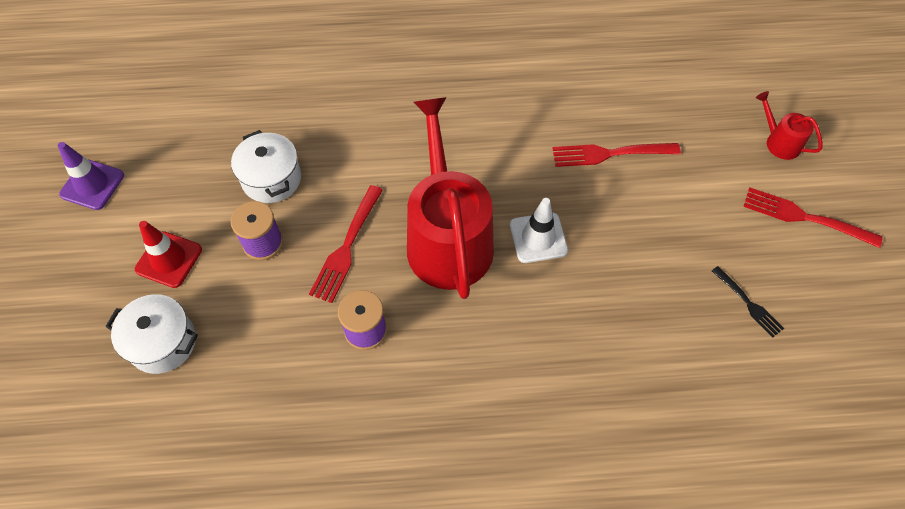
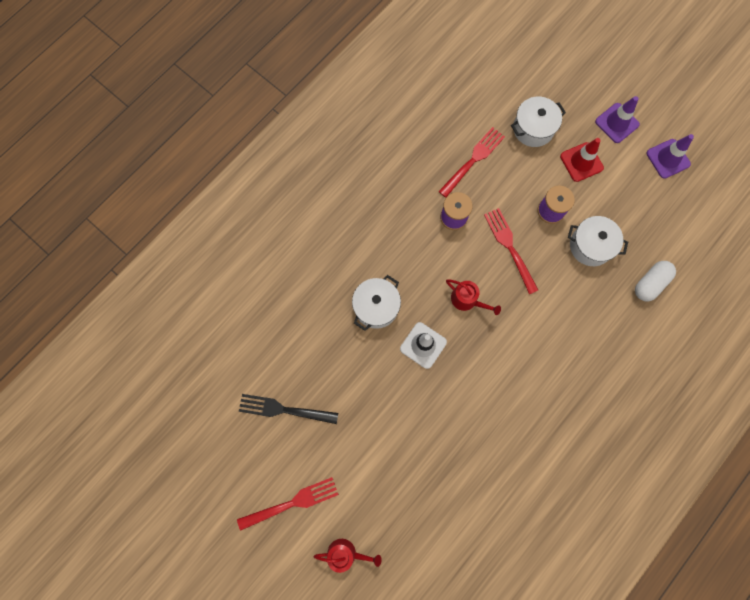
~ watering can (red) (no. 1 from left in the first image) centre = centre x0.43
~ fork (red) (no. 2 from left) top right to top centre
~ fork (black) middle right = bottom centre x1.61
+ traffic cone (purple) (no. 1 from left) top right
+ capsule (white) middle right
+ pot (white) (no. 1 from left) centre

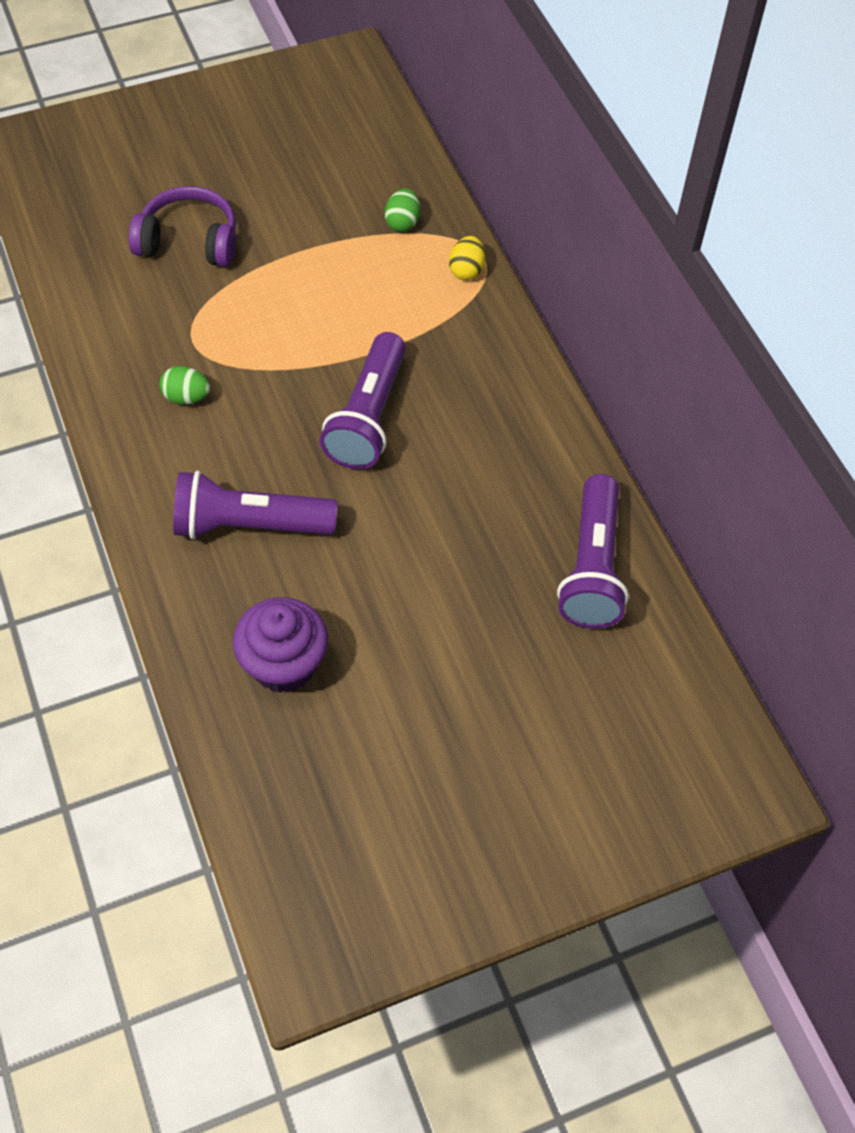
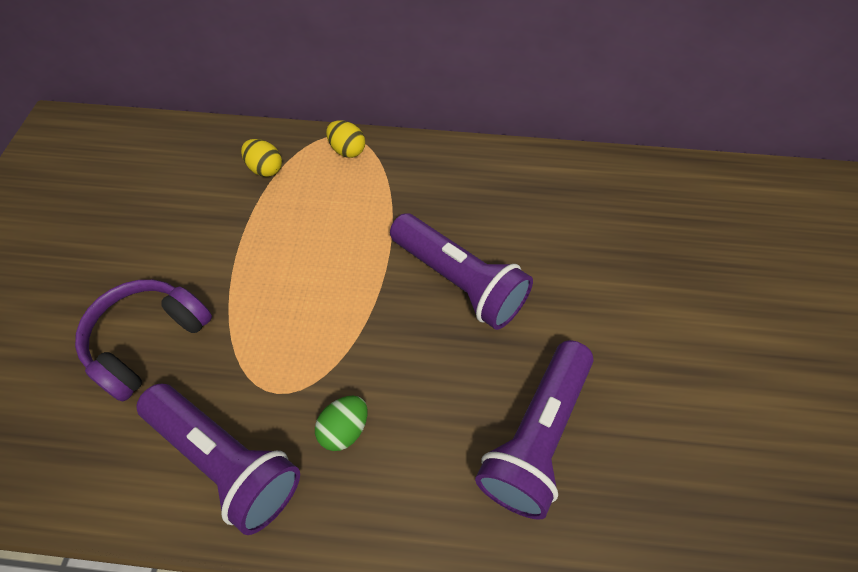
~ egg (green) (no. 2 from left) top centre to egg (yellow) (no. 1 from left) top left
~ flashlight (purple) (no. 3 from left in the first image) middle right to flashlight (purple) (no. 1 from left) bottom left
- cupcake (purple) middle left

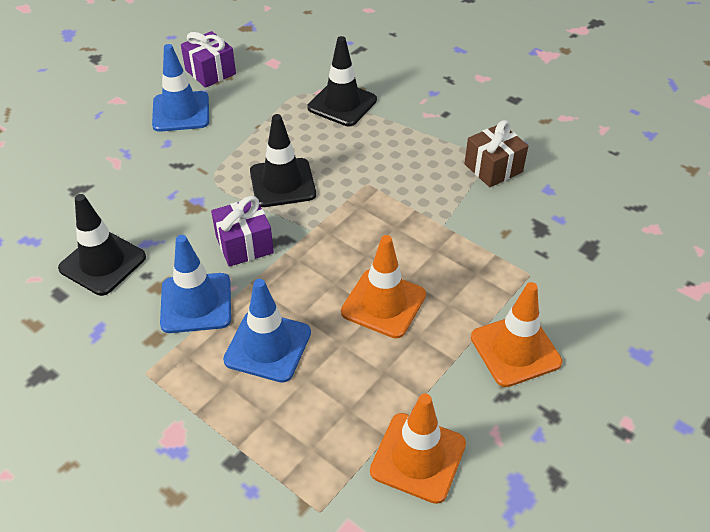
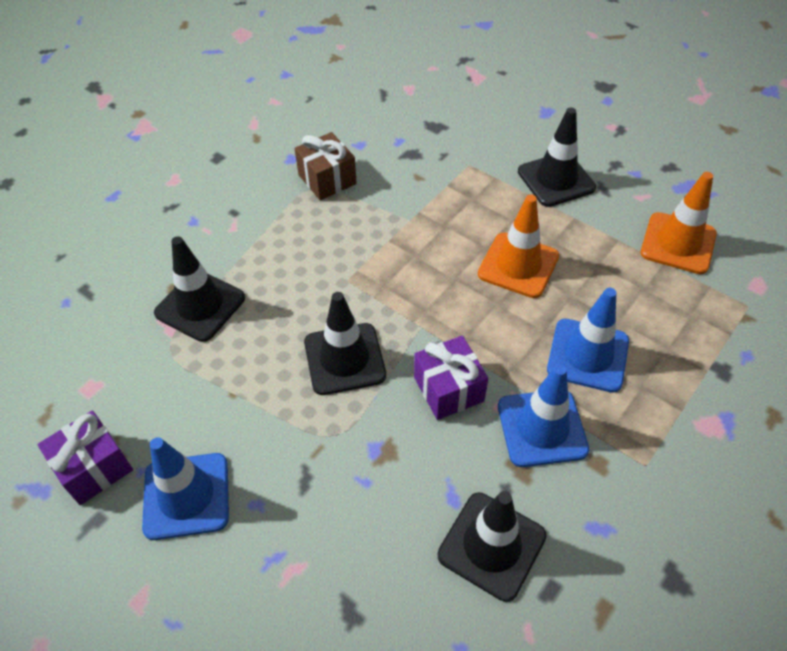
~ traffic cone (orange) (no. 3 from left) middle right to traffic cone (black) (no. 4 from left) top right

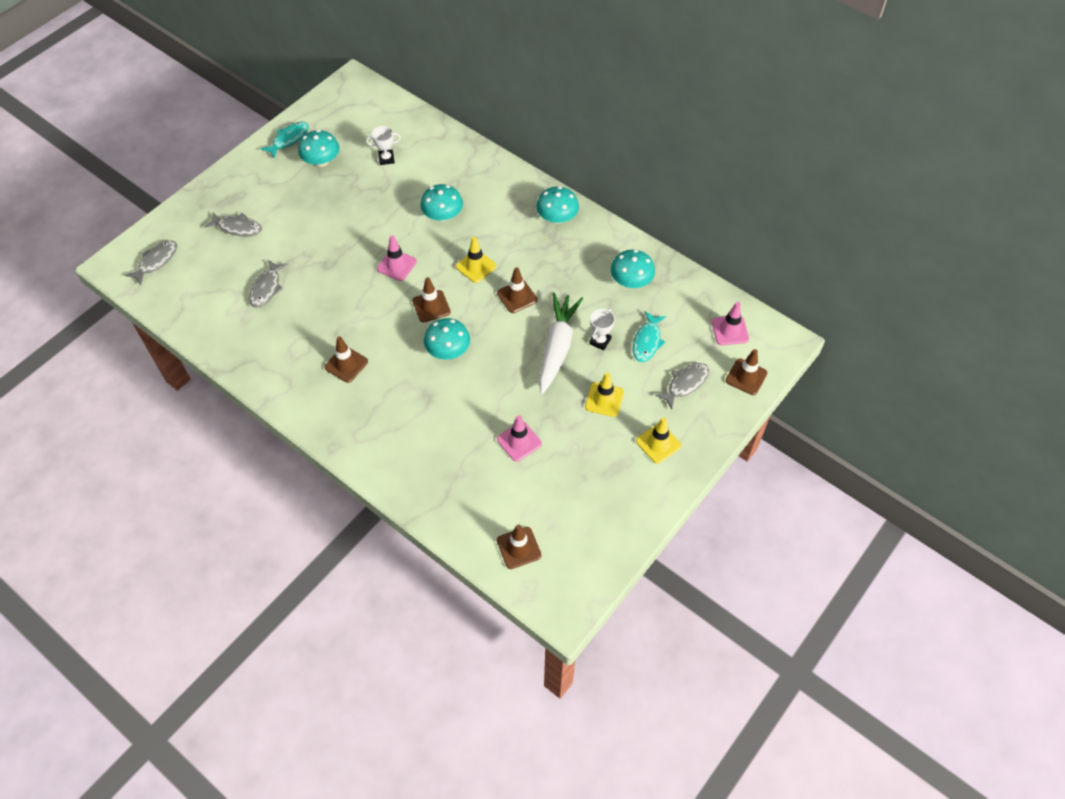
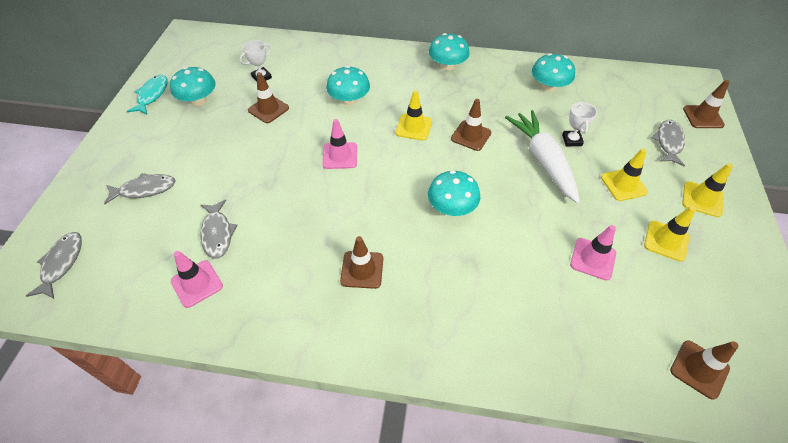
~ traffic cone (brown) (no. 2 from left in the first image) centre to traffic cone (brown) (no. 1 from left) top centre
~ traffic cone (pink) (no. 3 from left in the first image) middle right to traffic cone (pink) (no. 1 from left) middle left
- fish (turquoise) (no. 2 from left) centre
+ traffic cone (yellow) (no. 3 from left) middle right

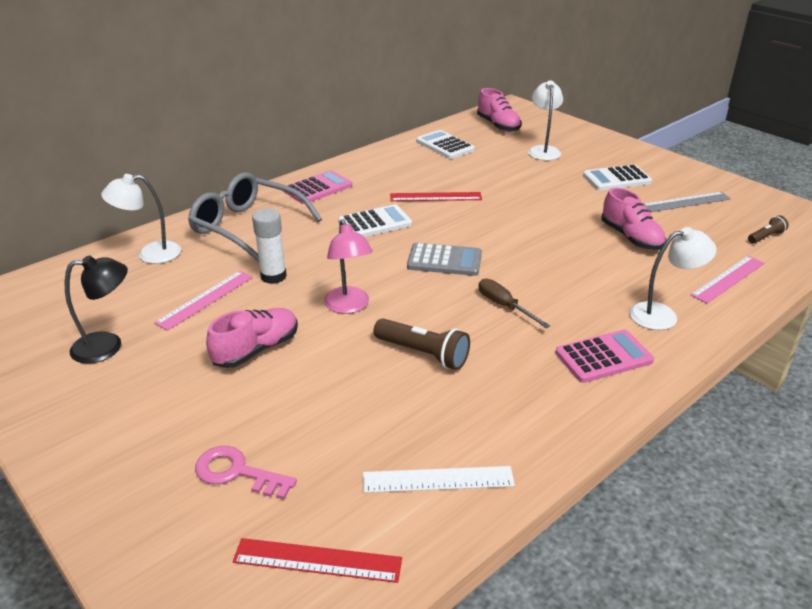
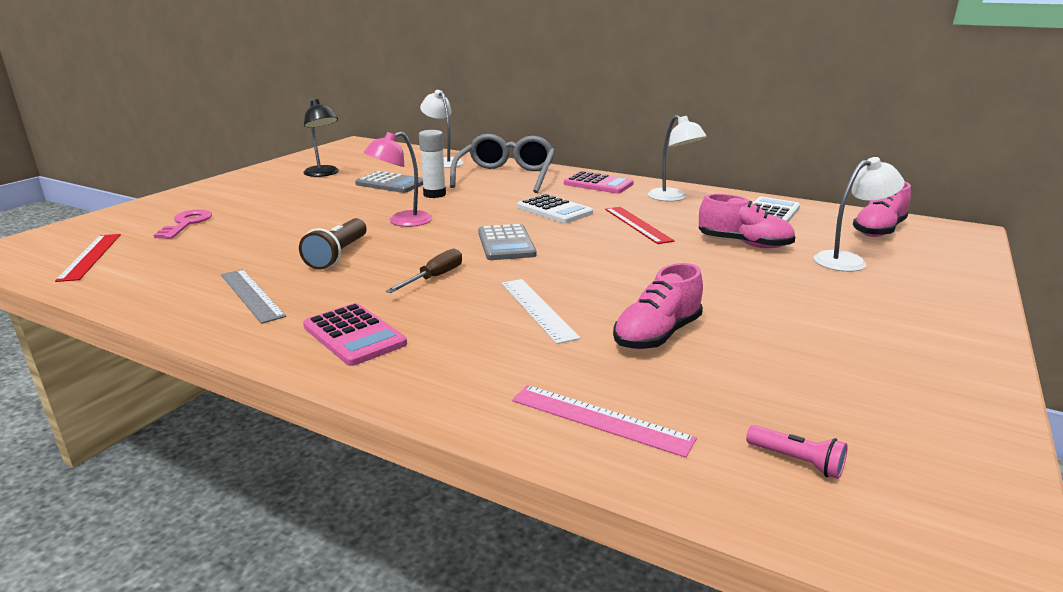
- calculator (white) (no. 3 from left) top right
~ ruler (grey) top right to middle left
~ flashlight (brown) (no. 2 from left) middle right to flashlight (pink) bottom right
~ lamp (white) (no. 3 from left in the first image) middle right to lamp (white) (no. 2 from left) top centre
~ ruler (pink) (no. 1 from left) middle left to calculator (grey) (no. 1 from left) top centre
~ shoe (pink) (no. 1 from left in the first image) middle left to shoe (pink) (no. 2 from left) middle right
~ ruler (white) bottom centre to centre

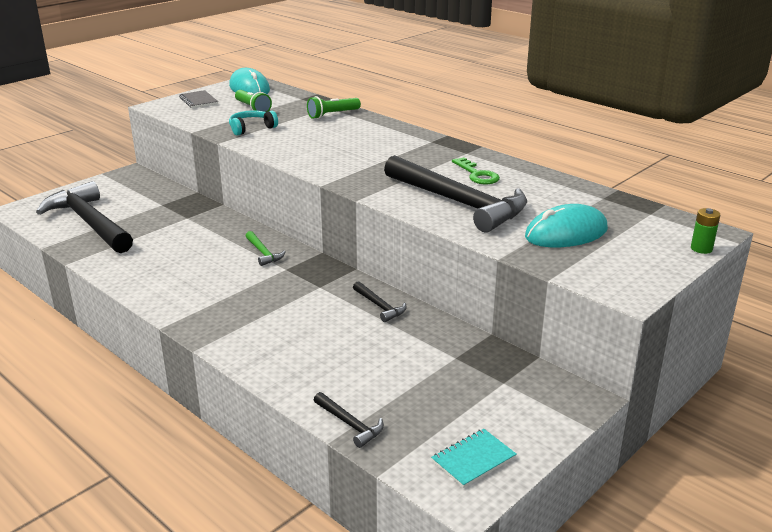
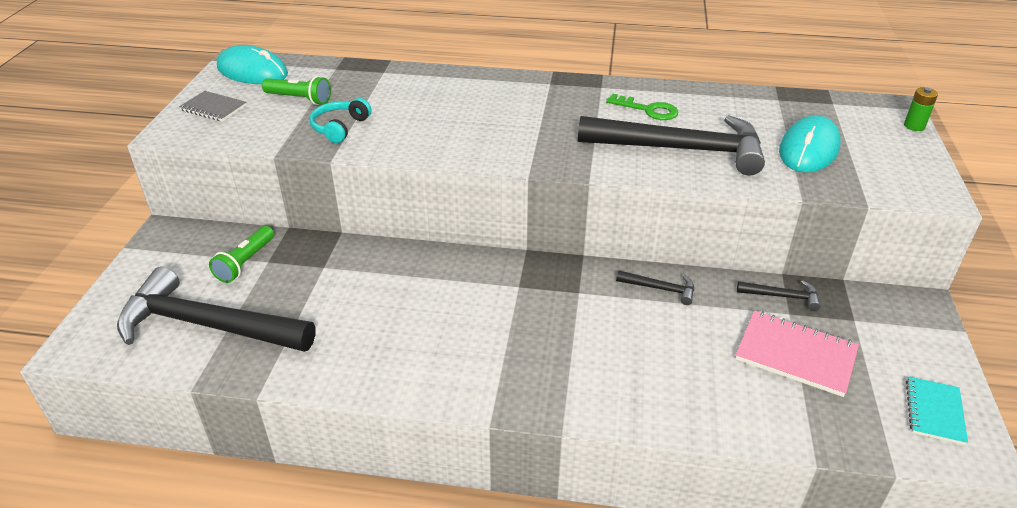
~ flashlight (green) (no. 2 from left in the first image) top centre to flashlight (green) (no. 1 from left) middle left
- hammer (green) centre
~ hammer (black) (no. 2 from left in the first image) bottom centre to hammer (black) (no. 4 from left) middle right
+ notebook (pink) bottom right

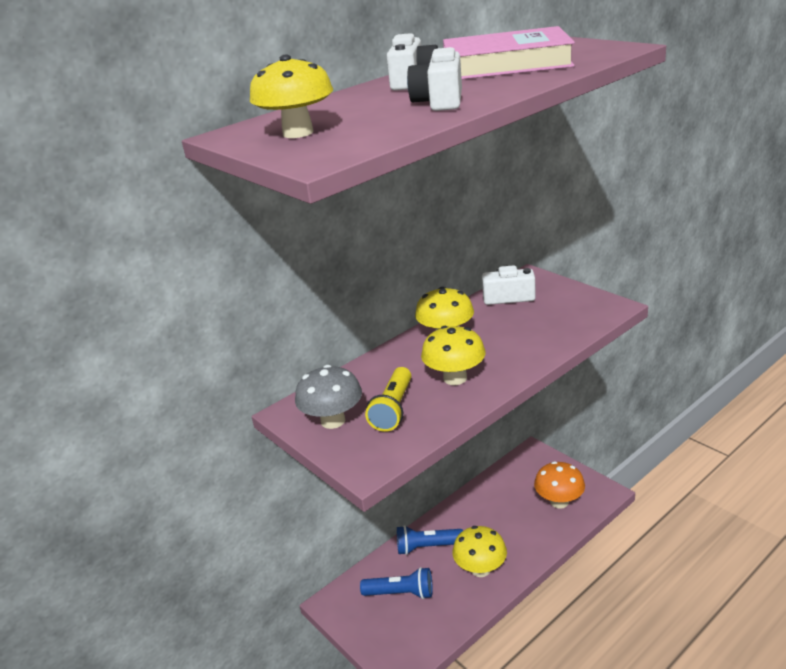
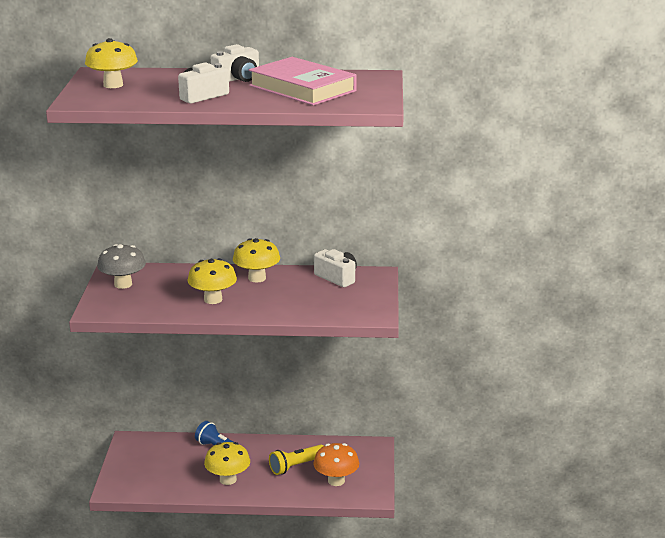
~ flashlight (yellow) centre to bottom centre
- flashlight (blue) (no. 1 from left) bottom centre

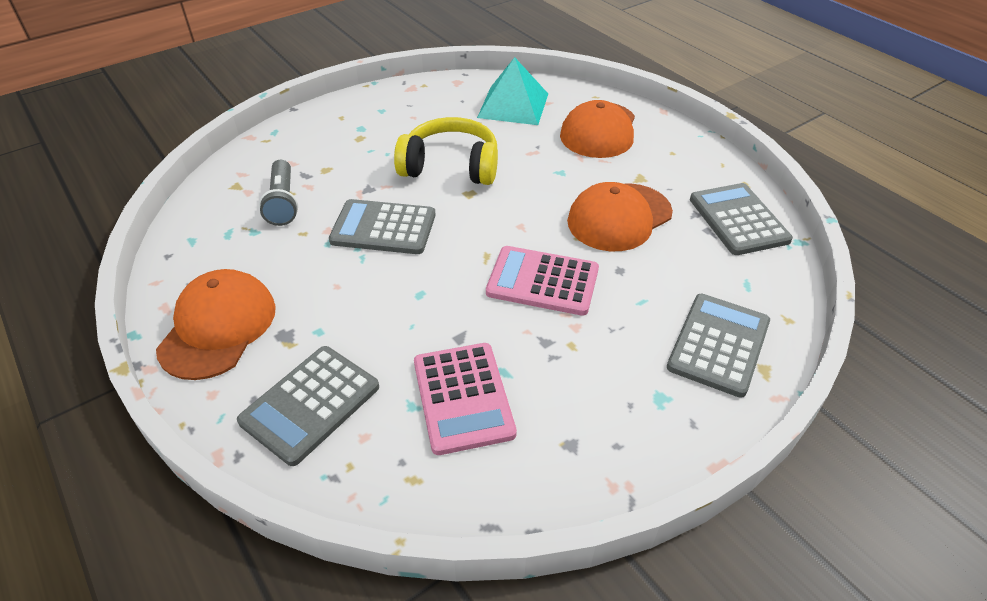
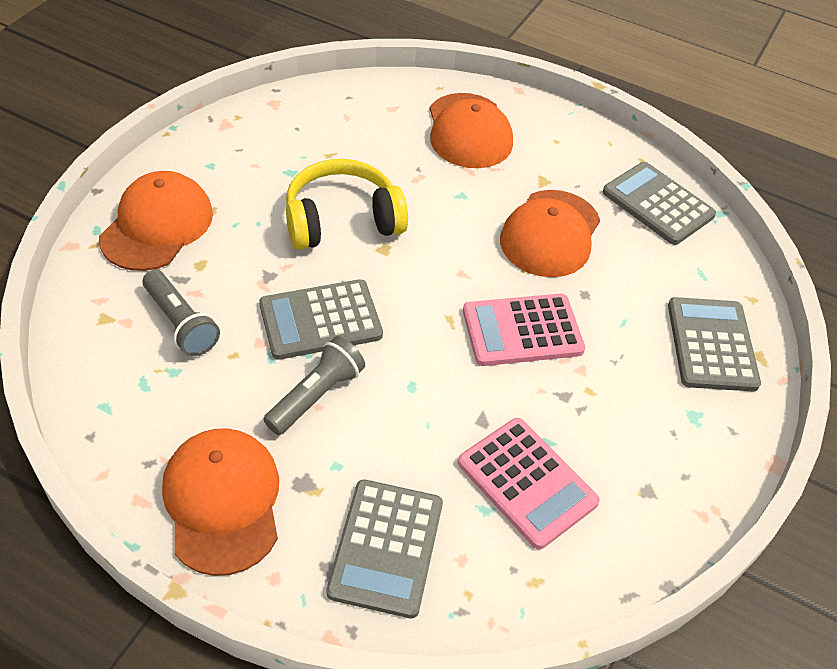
- pyramid (turquoise) top centre
+ cap (orange) (no. 1 from left) top left
+ flashlight (grey) (no. 2 from left) centre

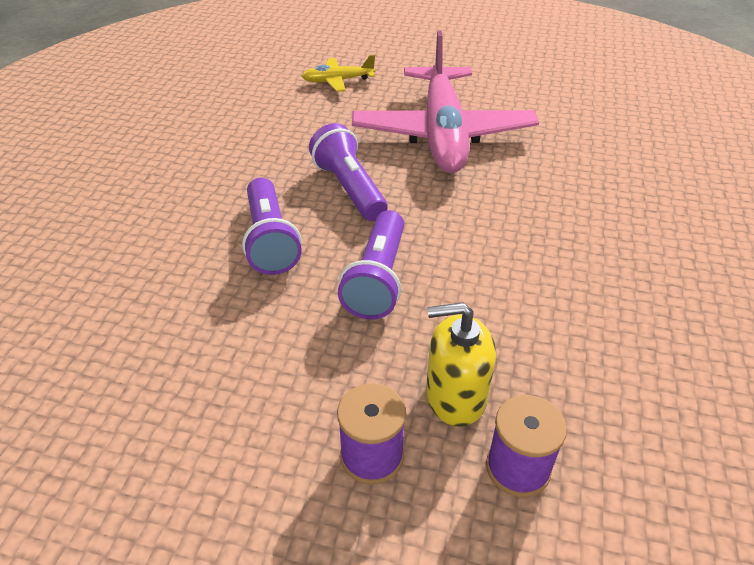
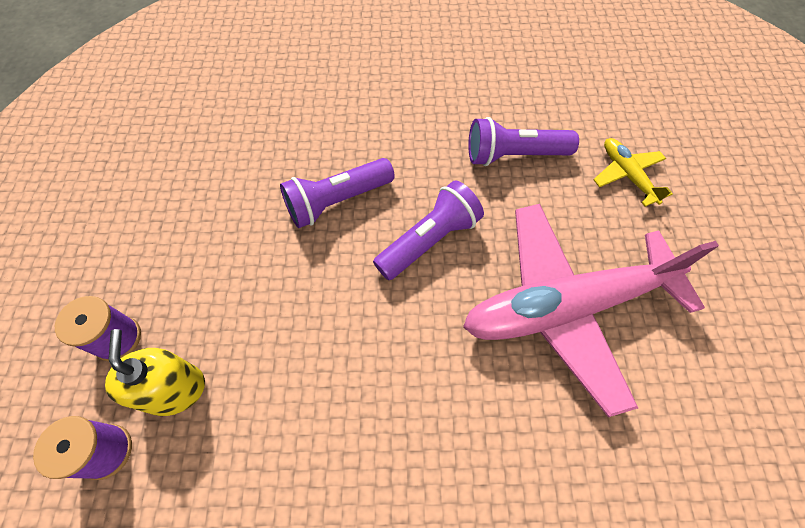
~ flashlight (purple) (no. 3 from left) centre to top centre

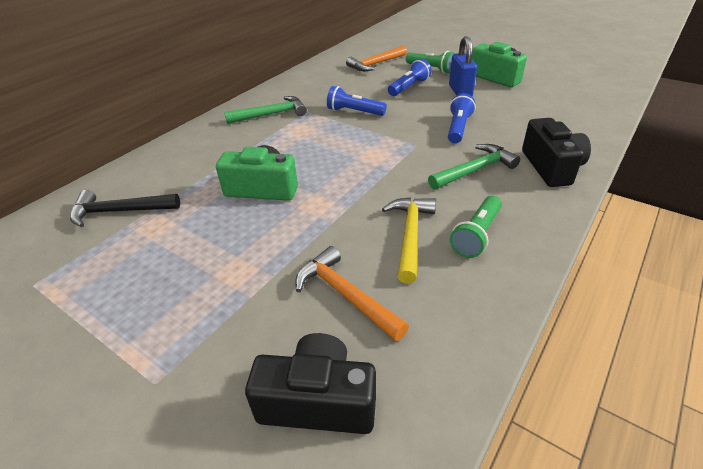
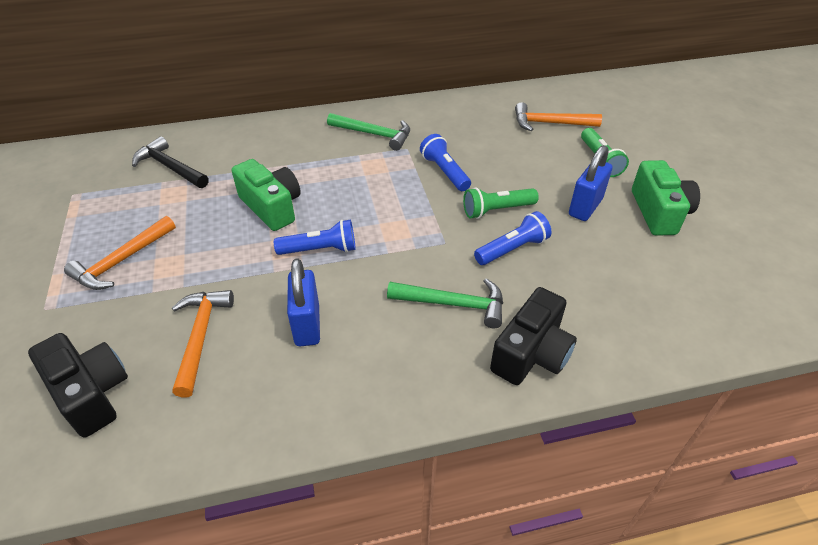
~ flashlight (blue) (no. 2 from left in the first image) top centre to flashlight (blue) (no. 1 from left) centre
~ flashlight (green) (no. 2 from left in the first image) middle right to flashlight (green) (no. 1 from left) centre
~ hammer (yellow) centre to padlock (blue) (no. 1 from left) centre
+ hammer (orange) (no. 1 from left) middle left

